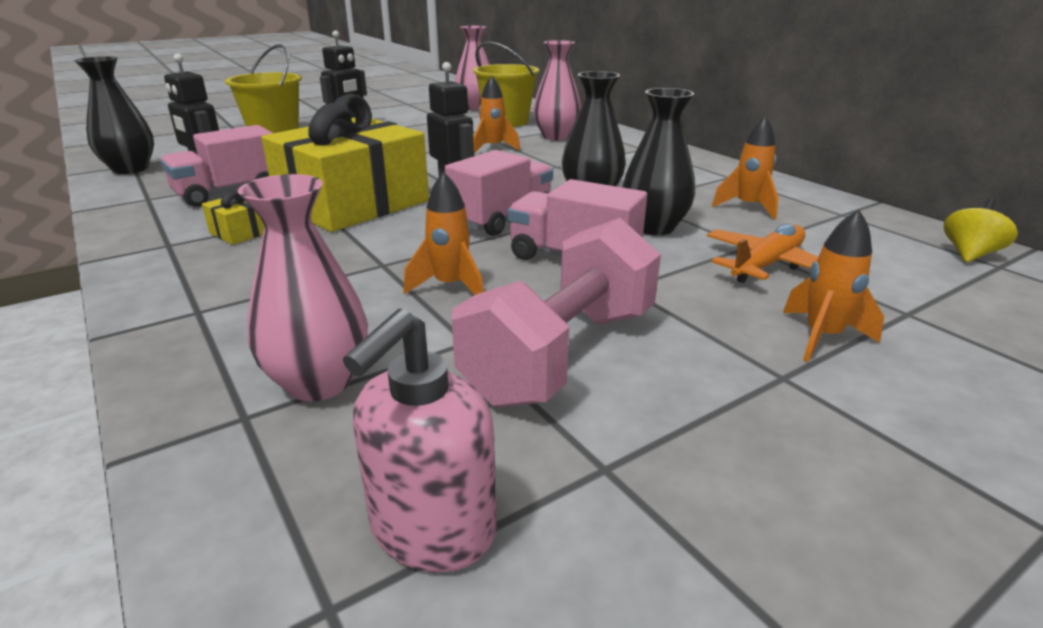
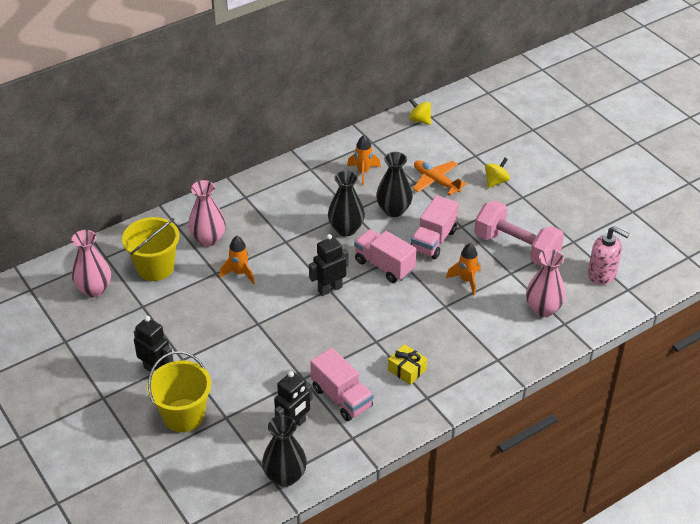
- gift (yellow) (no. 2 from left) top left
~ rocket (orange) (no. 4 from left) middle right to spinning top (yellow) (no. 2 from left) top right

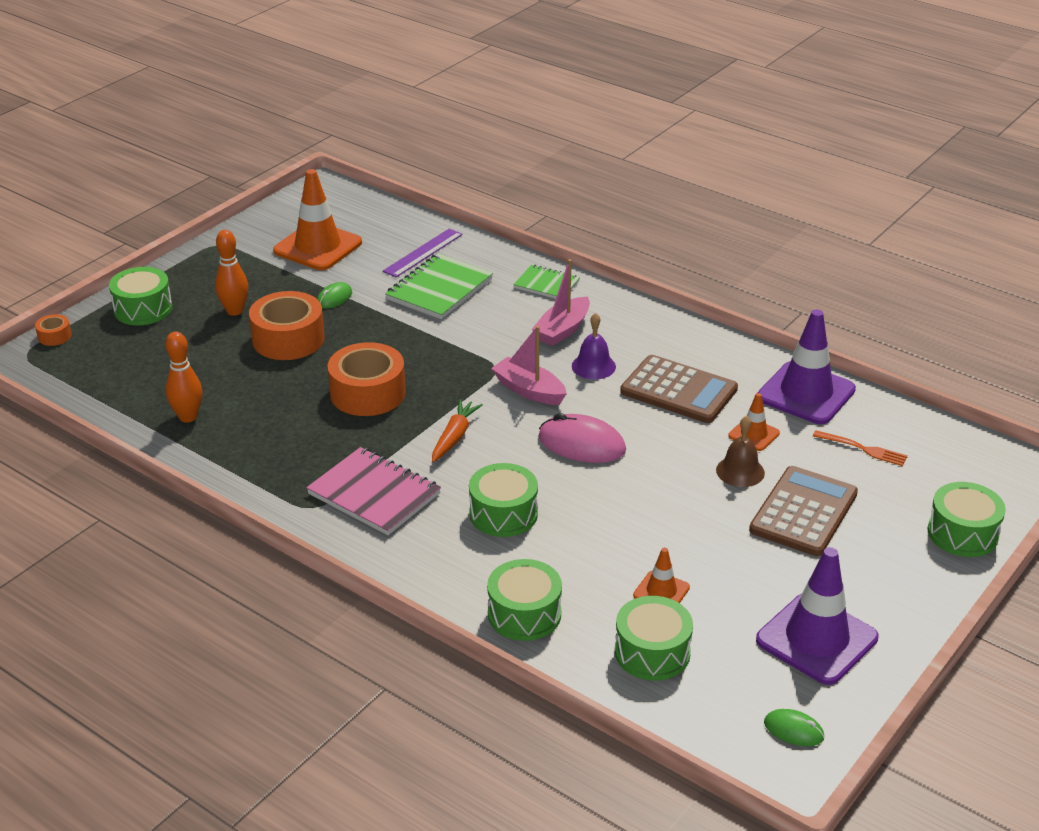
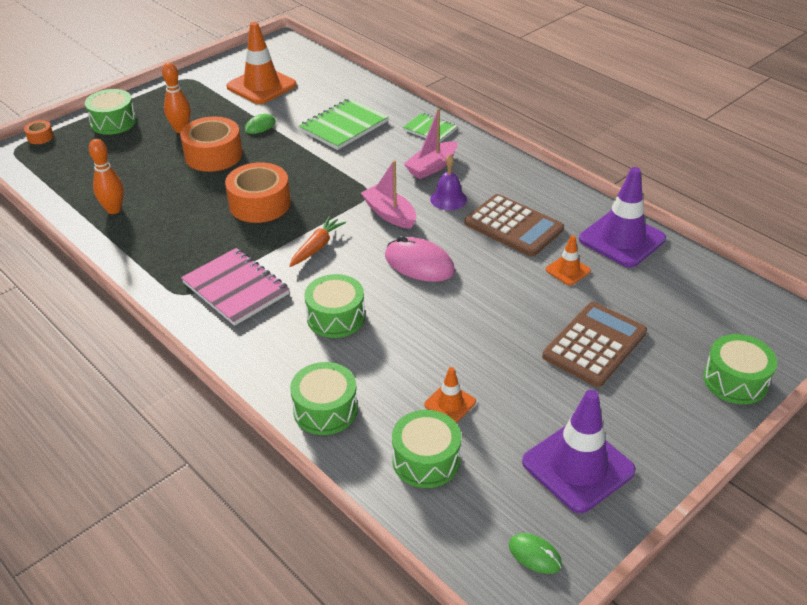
- ruler (purple) top centre
- bell (brown) middle right
- fork (orange) middle right

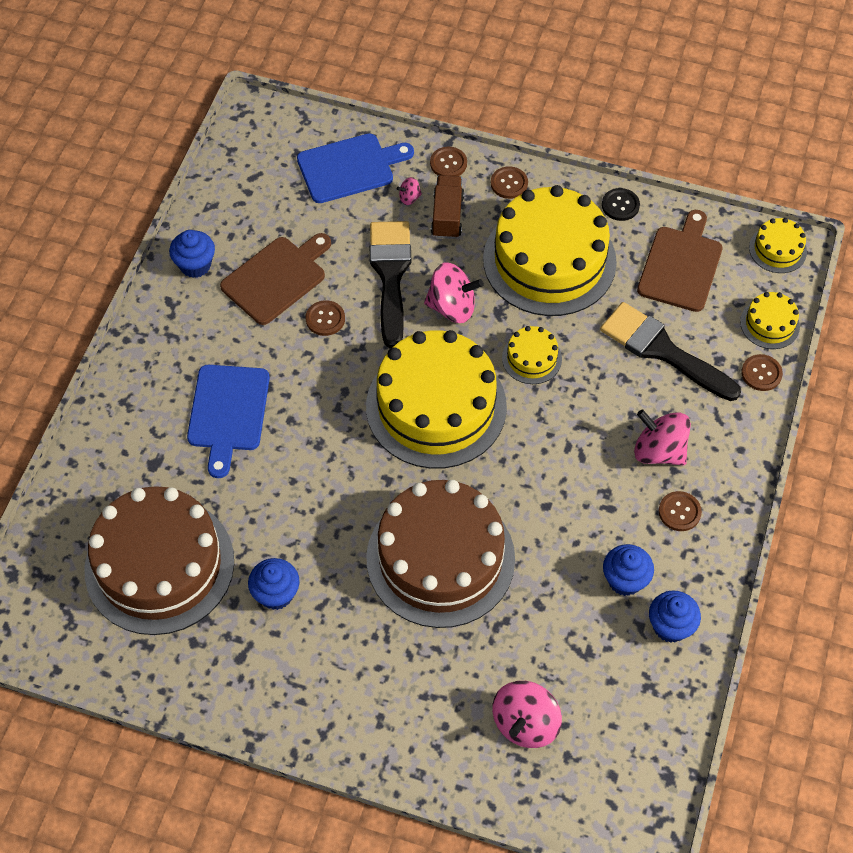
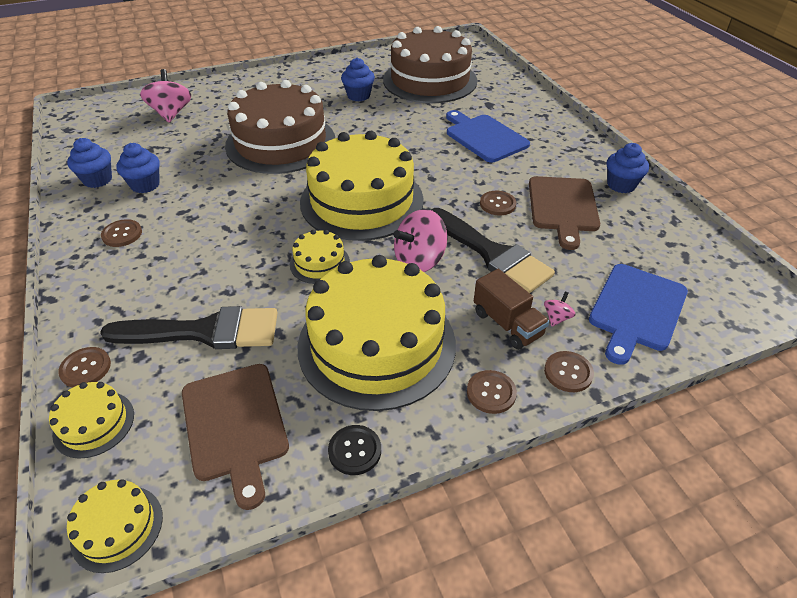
- spinning top (pink) (no. 4 from left) middle right

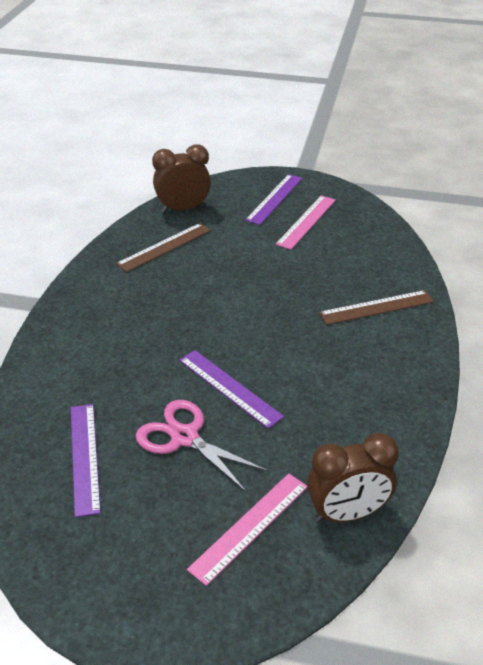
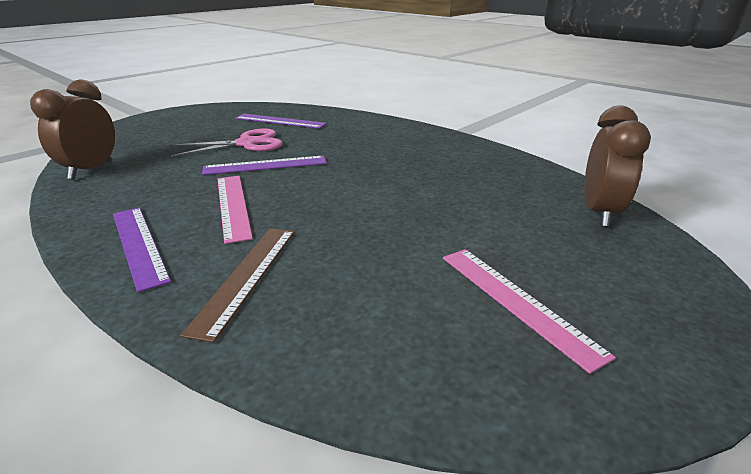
~ ruler (purple) (no. 3 from left in the first image) top centre to ruler (purple) (no. 1 from left) middle left
- ruler (brown) (no. 1 from left) centre
~ ruler (pink) (no. 1 from left) bottom centre to middle left

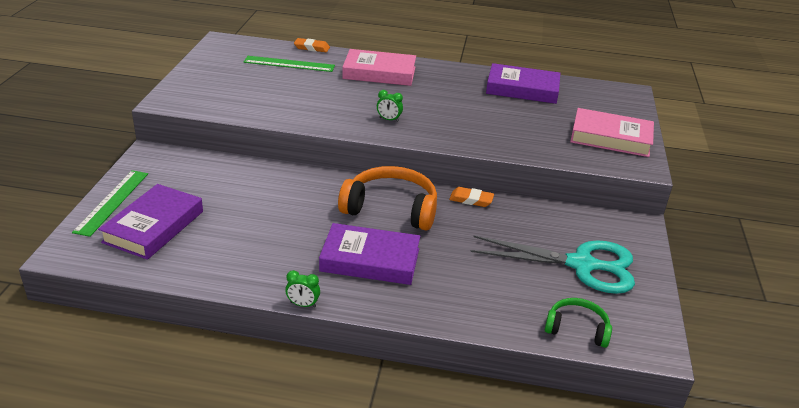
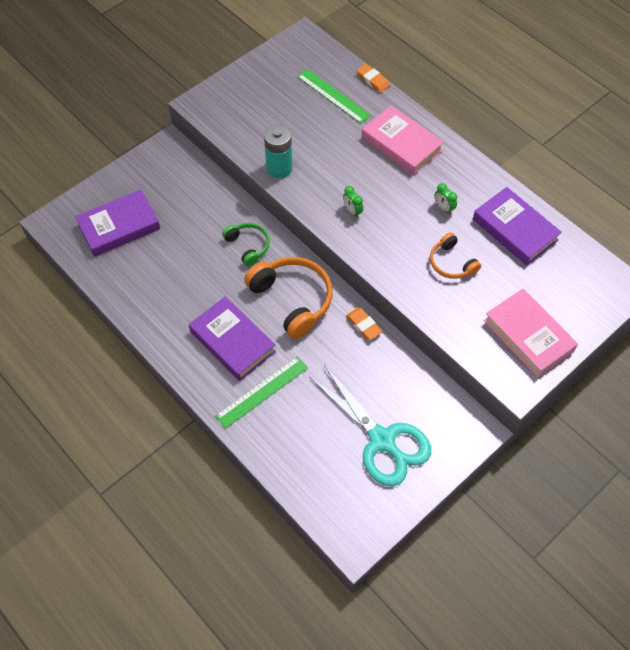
~ ruler (green) (no. 1 from left) middle left to centre
~ clock (green) (no. 1 from left in the first image) bottom centre to clock (green) (no. 2 from left) top right
~ headphones (green) bottom right to centre
+ battery (turquoise) top centre
+ headphones (orange) (no. 2 from left) middle right

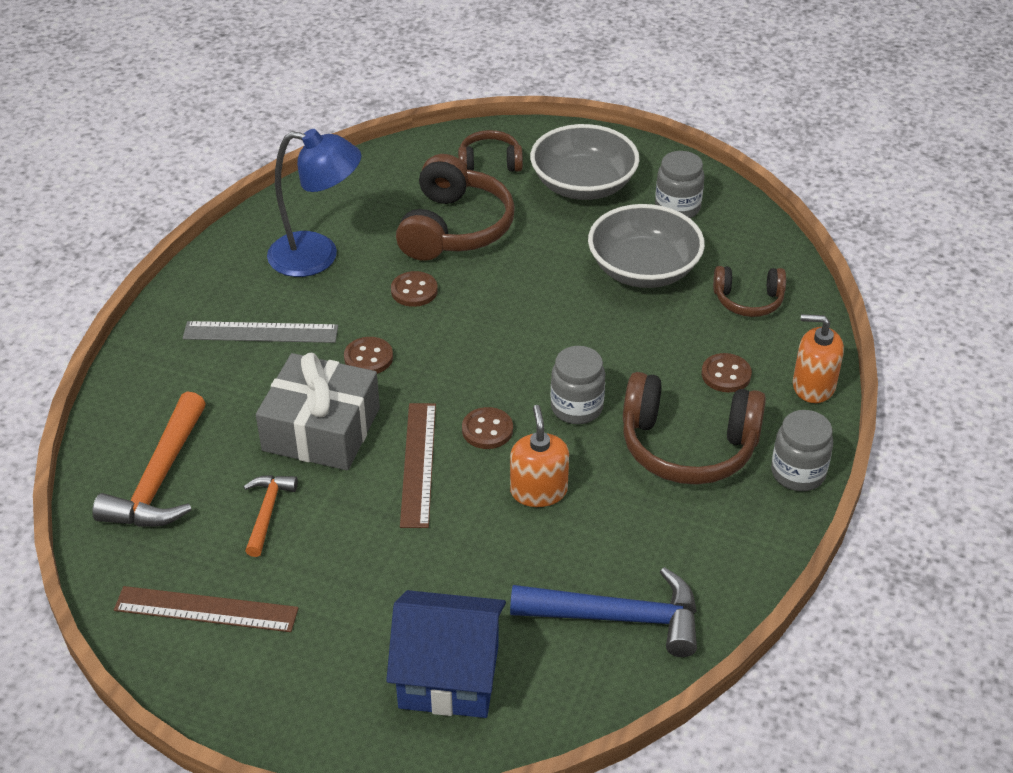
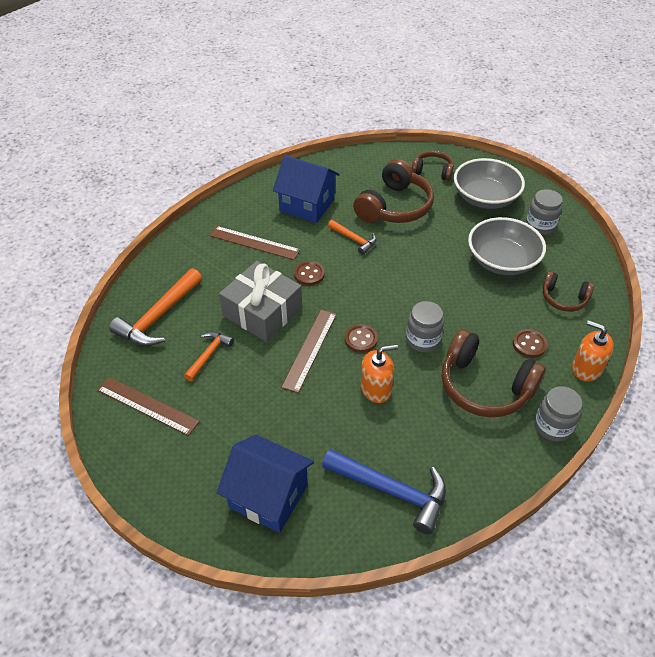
~ lamp (blue) top left to house (blue) (no. 2 from left) top centre
~ button (brown) (no. 2 from left) centre to hammer (orange) (no. 3 from left) centre
~ ruler (grey) middle left to ruler (brown) (no. 2 from left) centre
~ soap dispenser (orange) (no. 1 from left) centre = centre 60 degrees clockwise

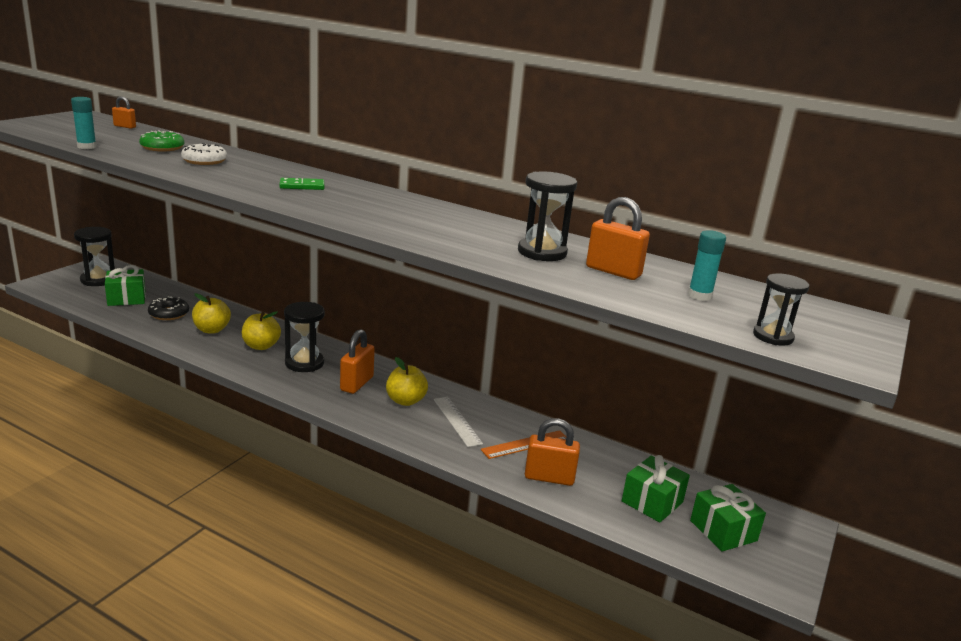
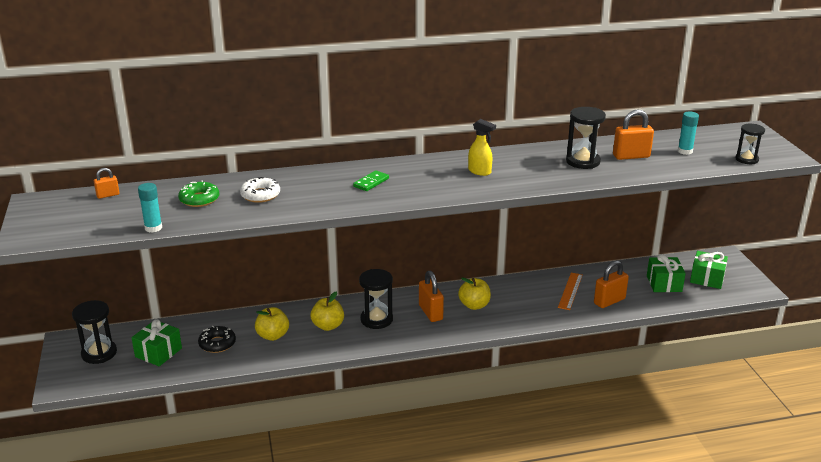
- ruler (white) centre
+ spray bottle (yellow) top centre

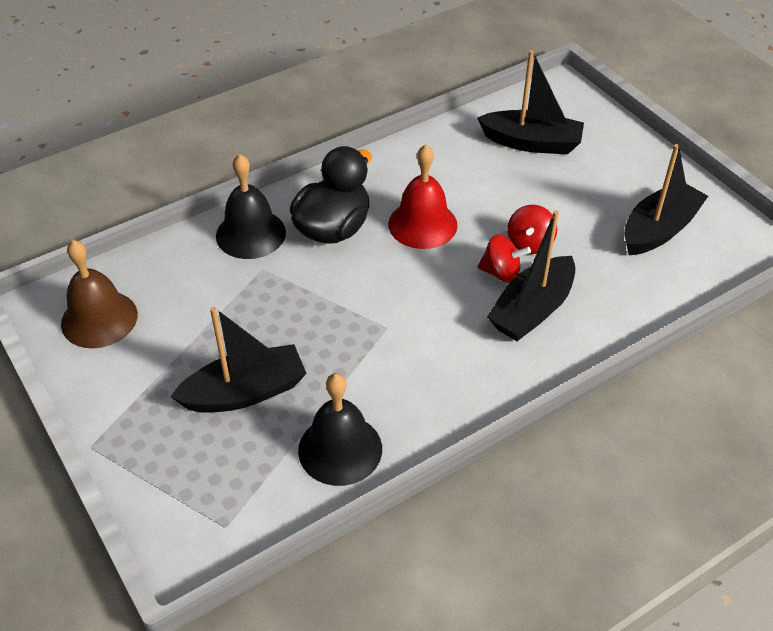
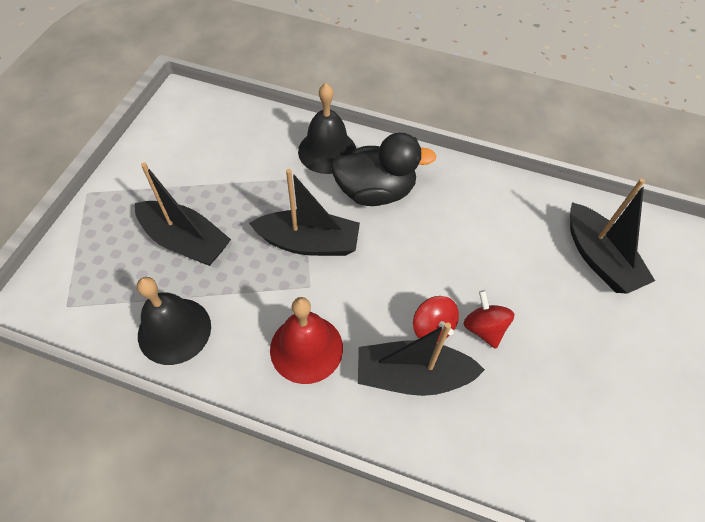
~ boat (black) (no. 4 from left in the first image) top right to boat (black) (no. 2 from left) centre
~ bell (red) top centre to centre
~ spinning top (red) (no. 2 from left) middle right = middle right 90 degrees clockwise
- bell (brown) middle left

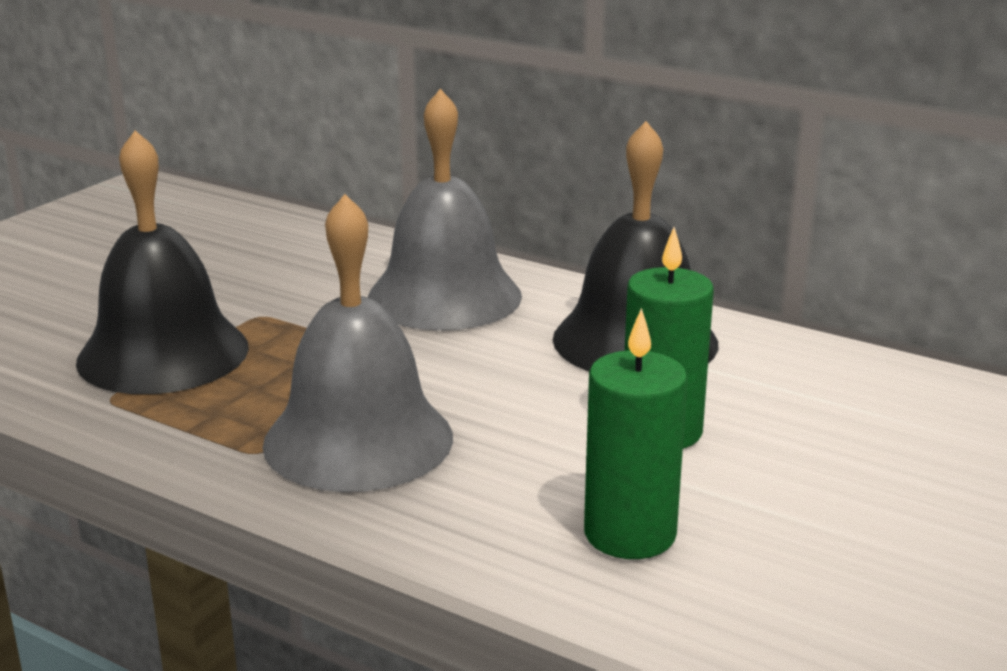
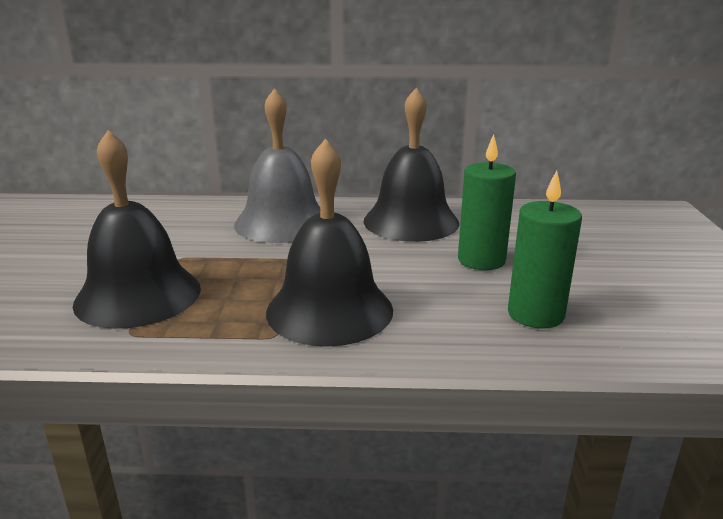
~ bell (grey) (no. 1 from left) centre to bell (black) (no. 2 from left) centre

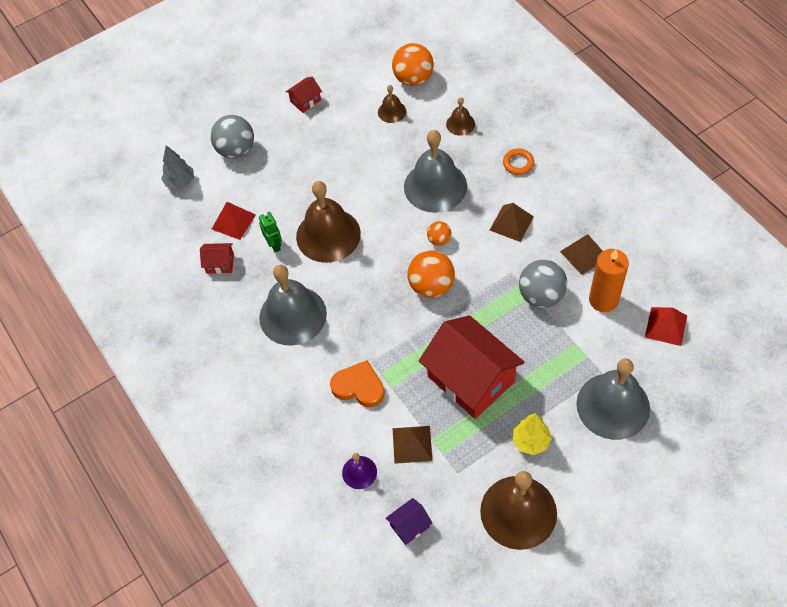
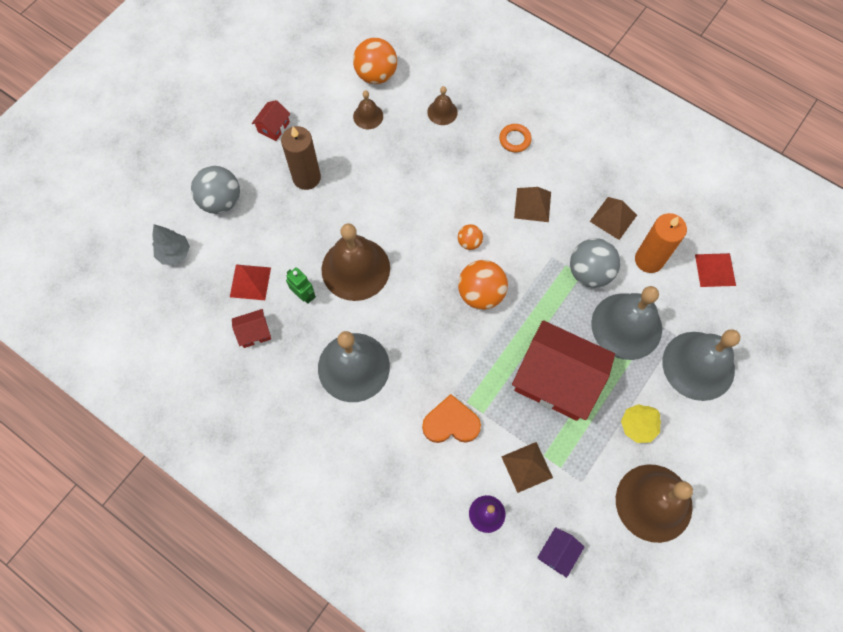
~ bell (grey) (no. 2 from left) top centre to middle right
+ candle (brown) top centre

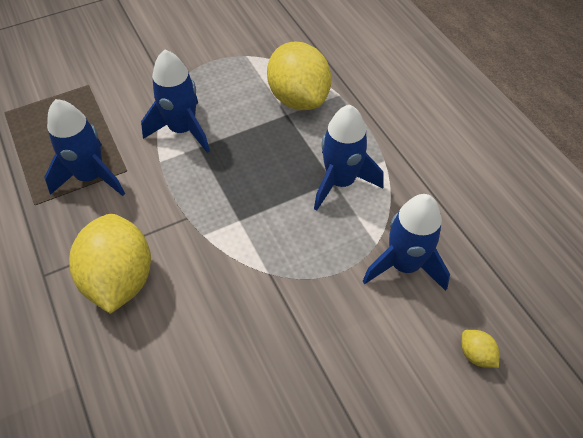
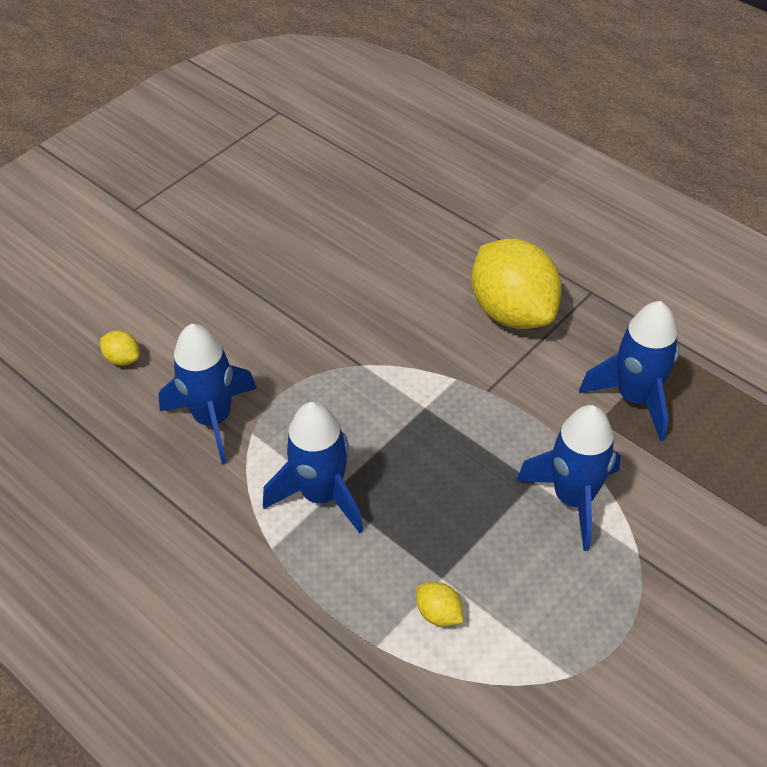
~ lemon (yellow) (no. 2 from left) top centre = bottom centre x0.40

